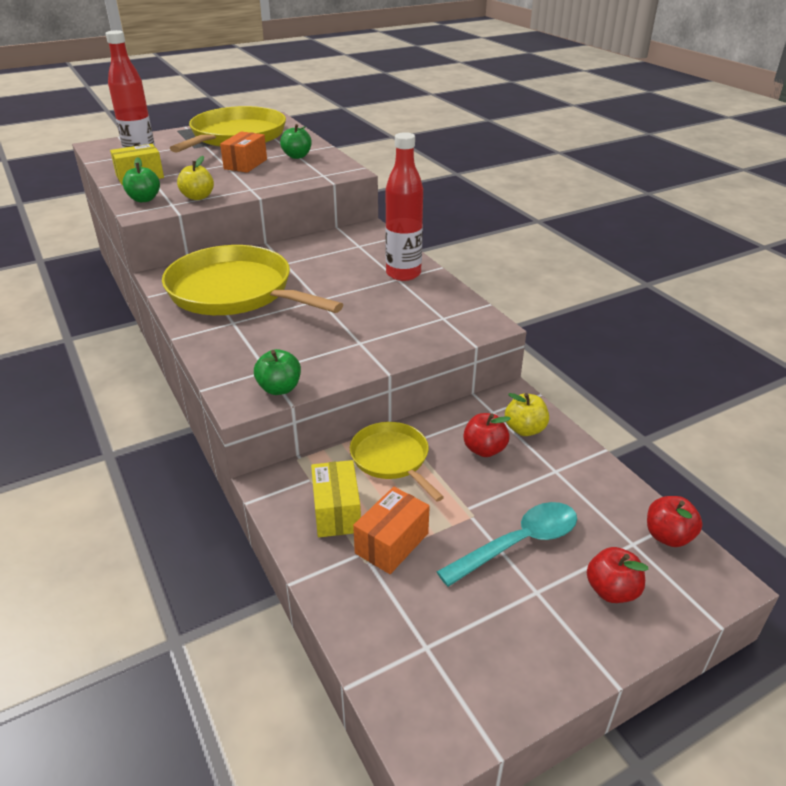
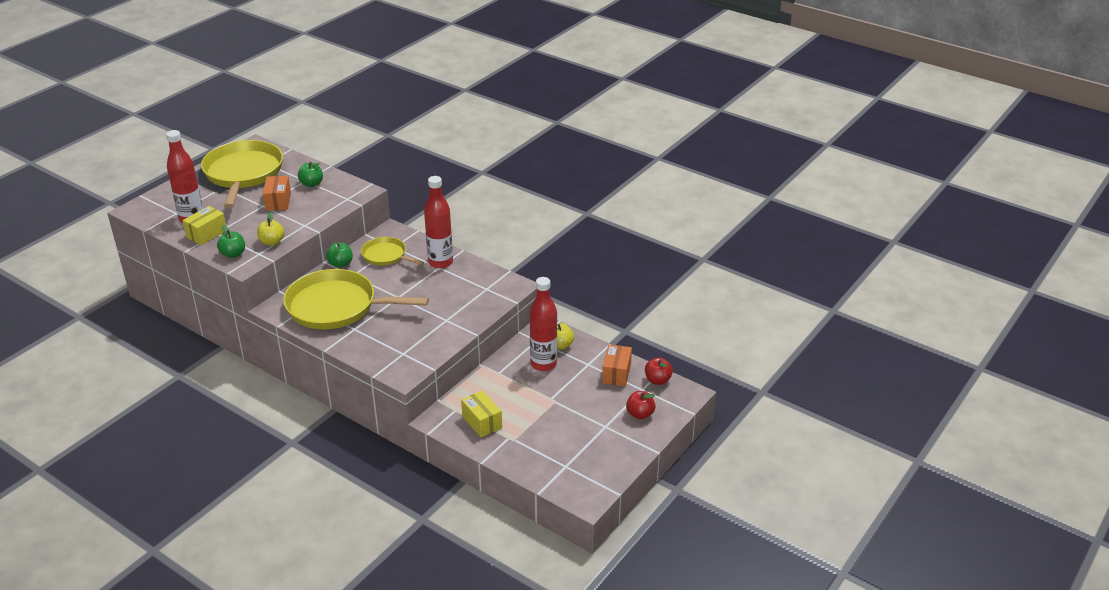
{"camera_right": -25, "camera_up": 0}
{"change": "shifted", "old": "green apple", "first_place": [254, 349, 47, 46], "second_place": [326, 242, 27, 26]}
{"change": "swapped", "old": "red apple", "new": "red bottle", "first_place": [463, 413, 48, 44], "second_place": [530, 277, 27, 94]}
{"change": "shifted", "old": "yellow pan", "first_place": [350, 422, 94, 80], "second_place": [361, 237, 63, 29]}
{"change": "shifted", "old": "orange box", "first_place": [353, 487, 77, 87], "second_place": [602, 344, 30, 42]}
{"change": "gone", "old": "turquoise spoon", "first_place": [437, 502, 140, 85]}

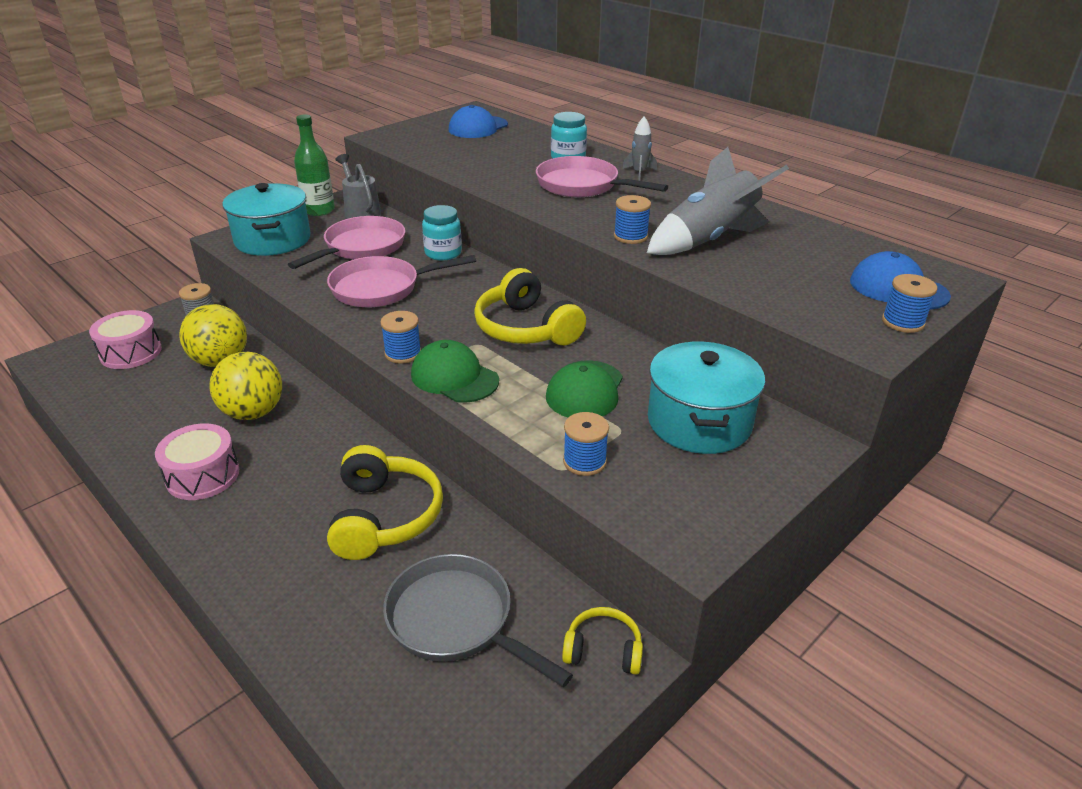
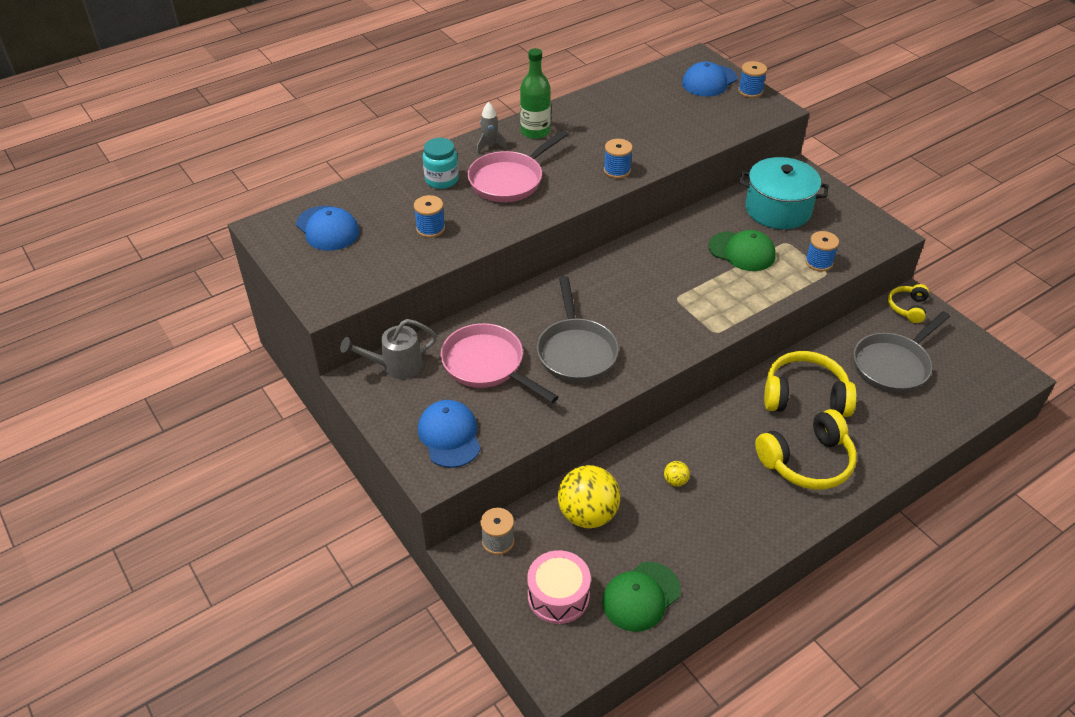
{"camera_right": -80, "camera_up": 10}
{"change": "shifted", "old": "green bottle", "first_place": [294, 114, 41, 102], "second_place": [520, 48, 31, 91]}
{"change": "gone", "old": "grey rocket", "first_place": [647, 147, 142, 108]}
{"change": "swapped", "old": "turquoise pot", "new": "blue cap", "first_place": [222, 183, 89, 73], "second_place": [418, 400, 63, 68]}
{"change": "gone", "old": "turquoise jar", "first_place": [422, 205, 40, 56]}
{"change": "repainted", "old": "pink pan", "new": "grey pan", "first_place": [327, 255, 149, 52], "second_place": [537, 276, 82, 106]}
{"change": "shifted", "old": "yellow headphones", "first_place": [474, 268, 112, 77], "second_place": [755, 409, 102, 81]}
{"change": "shifted", "old": "blue spool", "first_place": [380, 311, 41, 52], "second_place": [414, 195, 31, 43]}
{"change": "shifted", "old": "green cap", "first_place": [411, 340, 88, 63], "second_place": [602, 562, 79, 70]}
{"change": "scaled", "old": "yellow ball", "first_place": [209, 352, 73, 68], "second_place": [664, 461, 26, 26], "factor": 0.43}
{"change": "gone", "old": "pink drum", "first_place": [155, 423, 84, 77]}

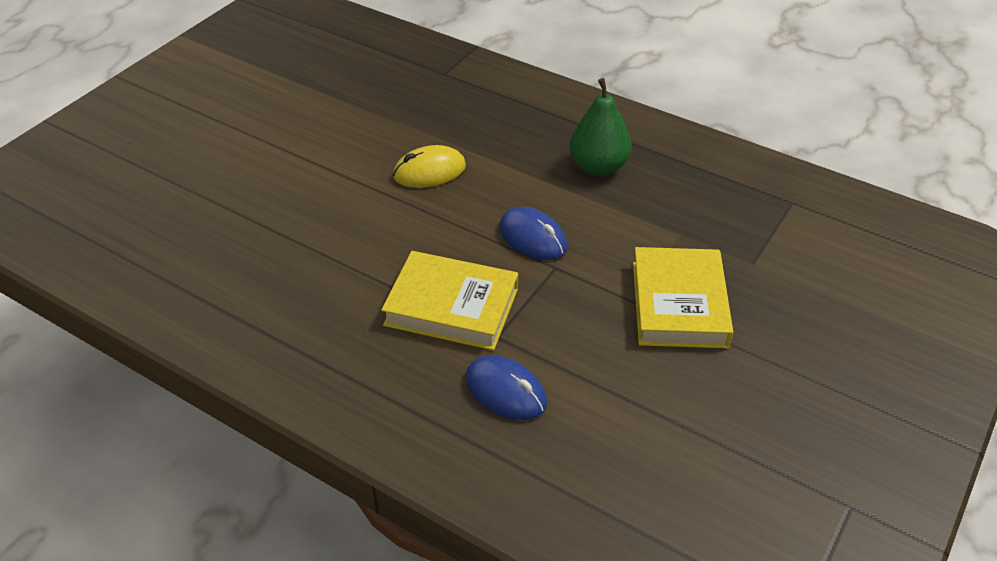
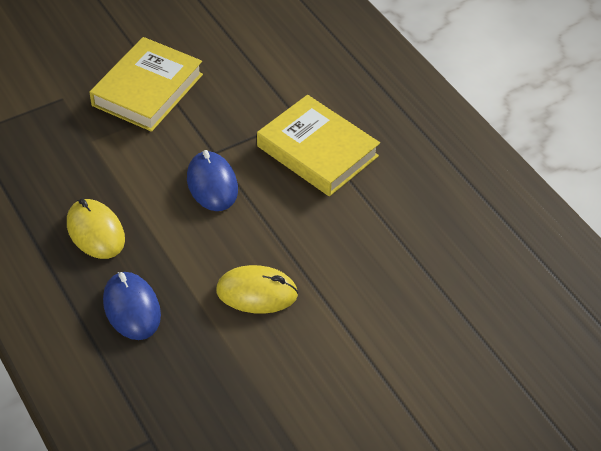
{"camera_right": -155, "camera_up": 5}
{"change": "swapped", "old": "green pear", "new": "yellow mouse", "first_place": [570, 78, 62, 98], "second_place": [67, 199, 58, 60]}
{"change": "shifted", "old": "blue mouse", "first_place": [465, 355, 82, 65], "second_place": [103, 272, 58, 68]}

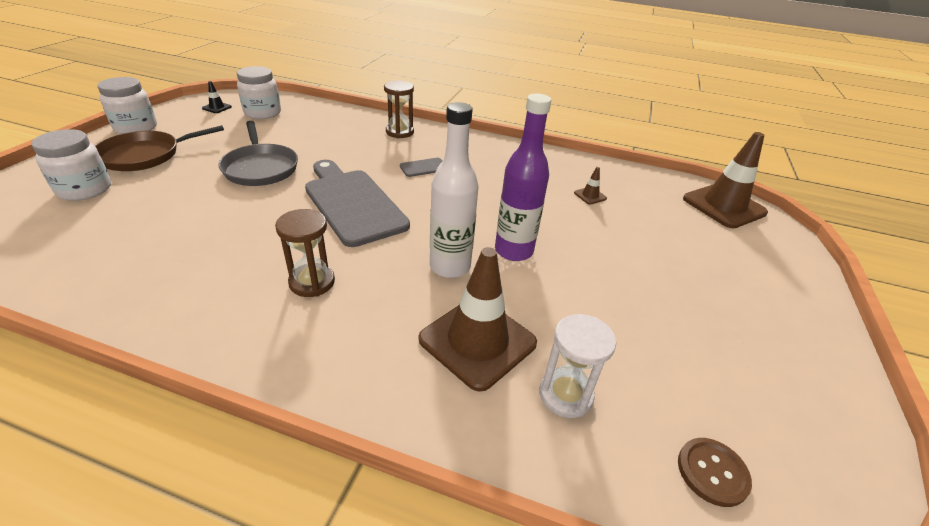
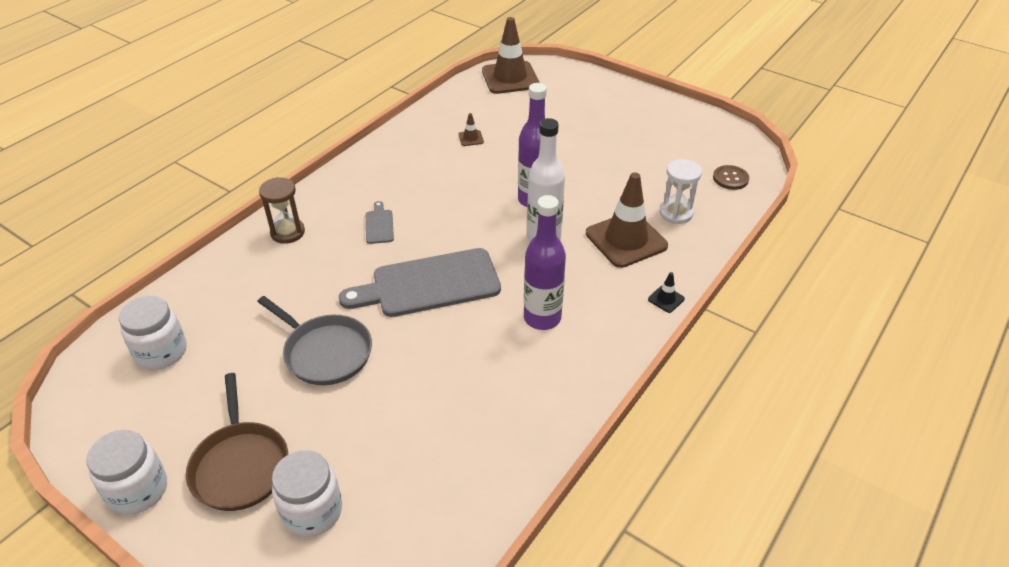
{"camera_right": -70, "camera_up": 5}
{"change": "shifted", "old": "black traffic cone", "first_place": [202, 81, 30, 32], "second_place": [648, 272, 37, 41]}
{"change": "rotated", "old": "grey pan", "first_place": [218, 121, 80, 65], "second_place": [257, 296, 115, 89], "degrees": 45}
{"change": "swapped", "old": "brown hourglass", "new": "purple bottle", "first_place": [275, 209, 60, 88], "second_place": [524, 195, 42, 135]}

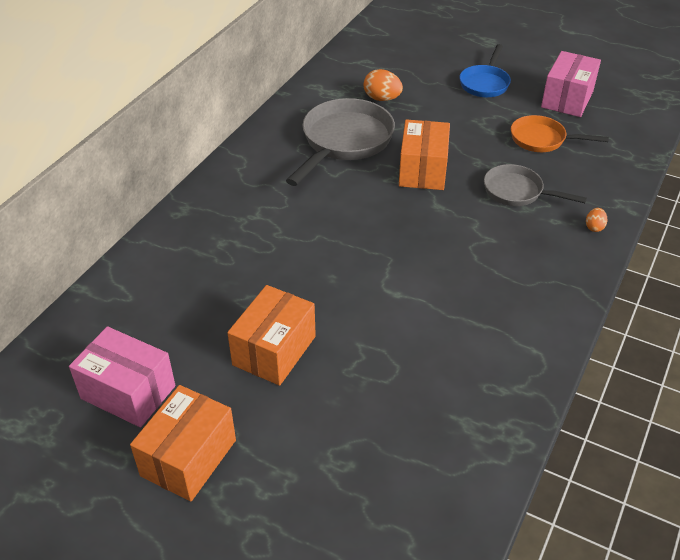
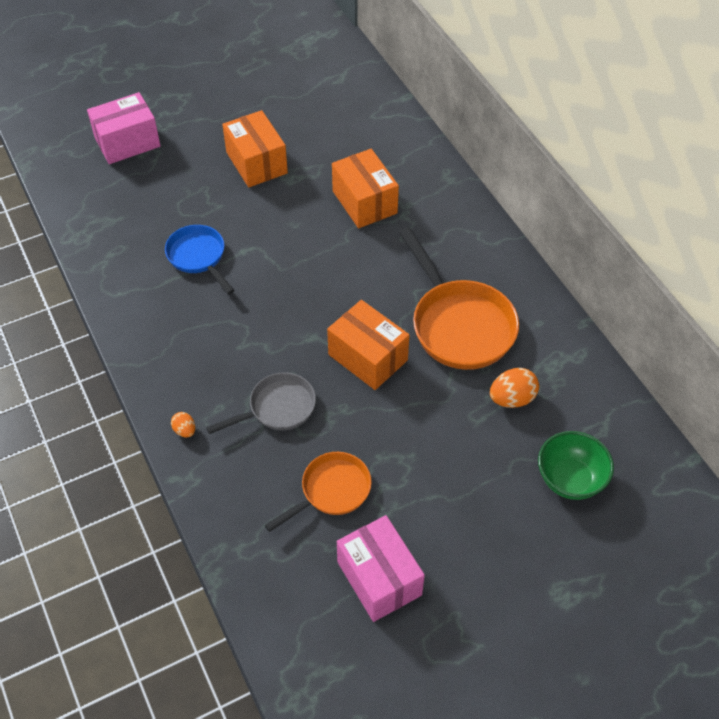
{"camera_right": 125, "camera_up": 10}
{"change": "shifted", "old": "blue pan", "first_place": [460, 44, 51, 53], "second_place": [165, 225, 70, 69]}
{"change": "repainted", "old": "grey pan", "new": "orange pan", "first_place": [286, 98, 109, 88], "second_place": [399, 227, 120, 143]}
{"change": "shifted", "old": "pink box", "first_place": [69, 326, 107, 101], "second_place": [87, 92, 74, 72]}
{"change": "shifted", "old": "orange box", "first_place": [130, 385, 106, 117], "second_place": [332, 149, 67, 79]}
{"change": "new", "new": "green bowl", "second_place": [538, 431, 76, 69]}

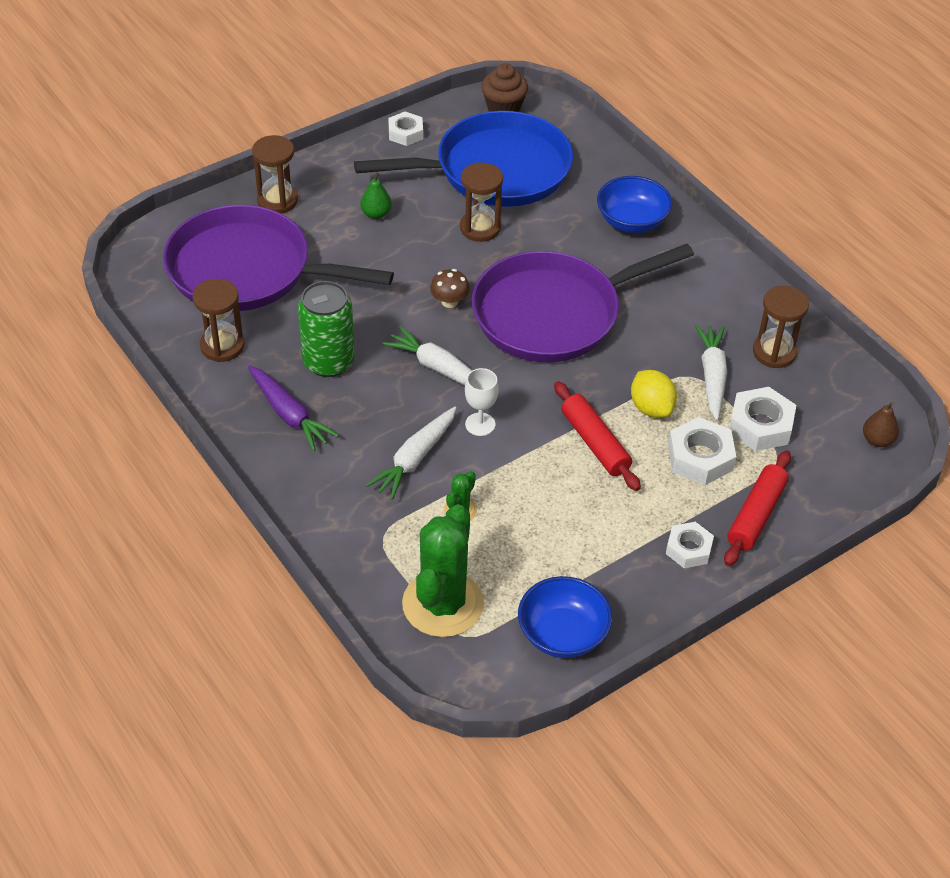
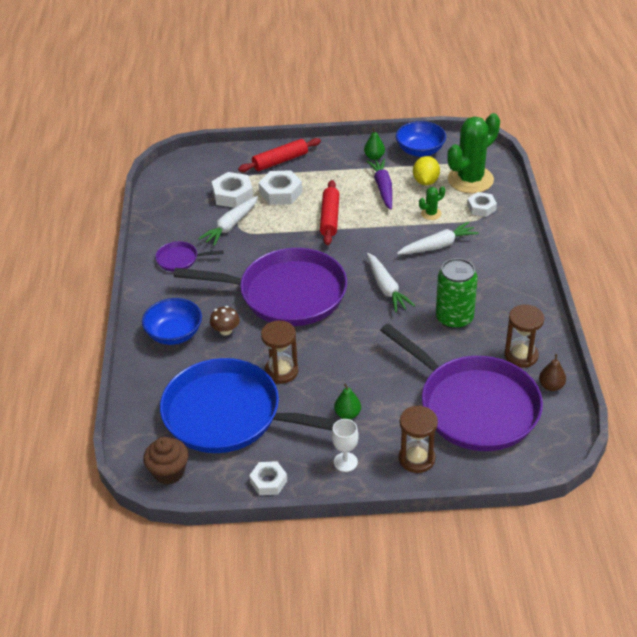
{"camera_right": -145, "camera_up": -5}
{"change": "shifted", "old": "brown mushroom", "first_place": [430, 269, 40, 39], "second_place": [210, 306, 30, 29]}
{"change": "gone", "old": "brown hourglass", "first_place": [753, 286, 56, 82]}
{"change": "shifted", "old": "purple carrot", "first_place": [248, 366, 91, 85], "second_place": [367, 158, 25, 52]}
{"change": "shifted", "old": "white goblet", "first_place": [465, 368, 34, 68], "second_place": [332, 419, 27, 53]}
{"change": "shifted", "old": "yellow lemon", "first_place": [631, 370, 46, 48], "second_place": [413, 156, 27, 29]}
{"change": "shifted", "old": "brown pear", "first_place": [863, 402, 36, 45], "second_place": [539, 354, 27, 37]}
{"change": "shifted", "old": "white nut", "first_place": [666, 522, 48, 46], "second_place": [467, 192, 30, 25]}
{"change": "new", "new": "green pear", "second_place": [364, 128, 21, 32]}
{"change": "new", "new": "purple pan", "second_place": [155, 241, 69, 30]}

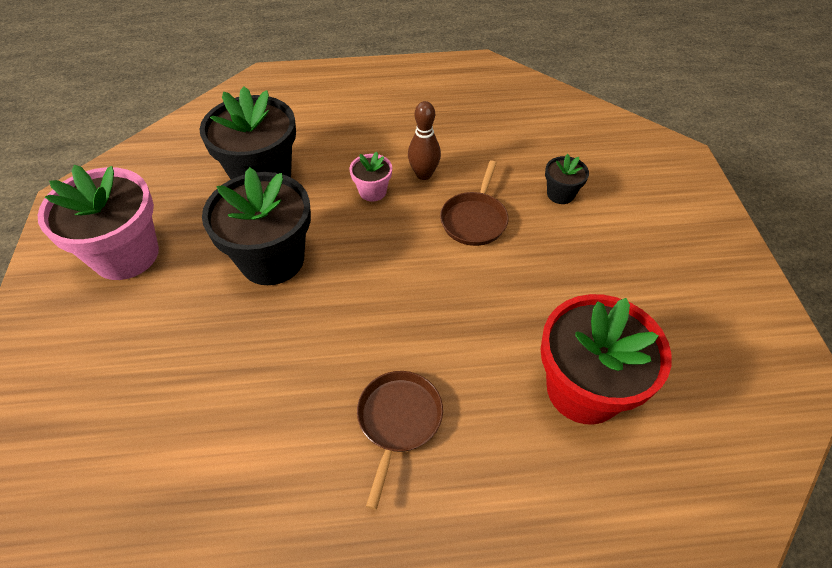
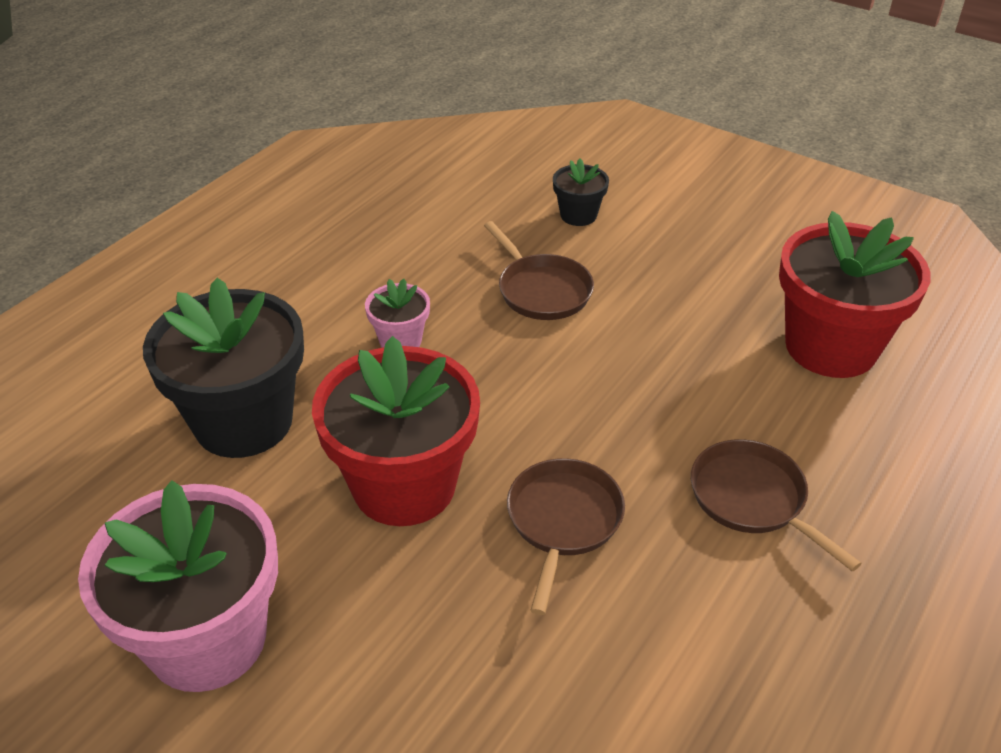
{"camera_right": -50, "camera_up": -10}
{"change": "gone", "old": "brown bowling pin", "first_place": [408, 101, 33, 79]}
{"change": "repainted", "old": "black flower pot", "new": "red flower pot", "first_place": [202, 167, 109, 118], "second_place": [312, 336, 168, 190]}
{"change": "new", "new": "brown pan", "second_place": [507, 458, 118, 157]}

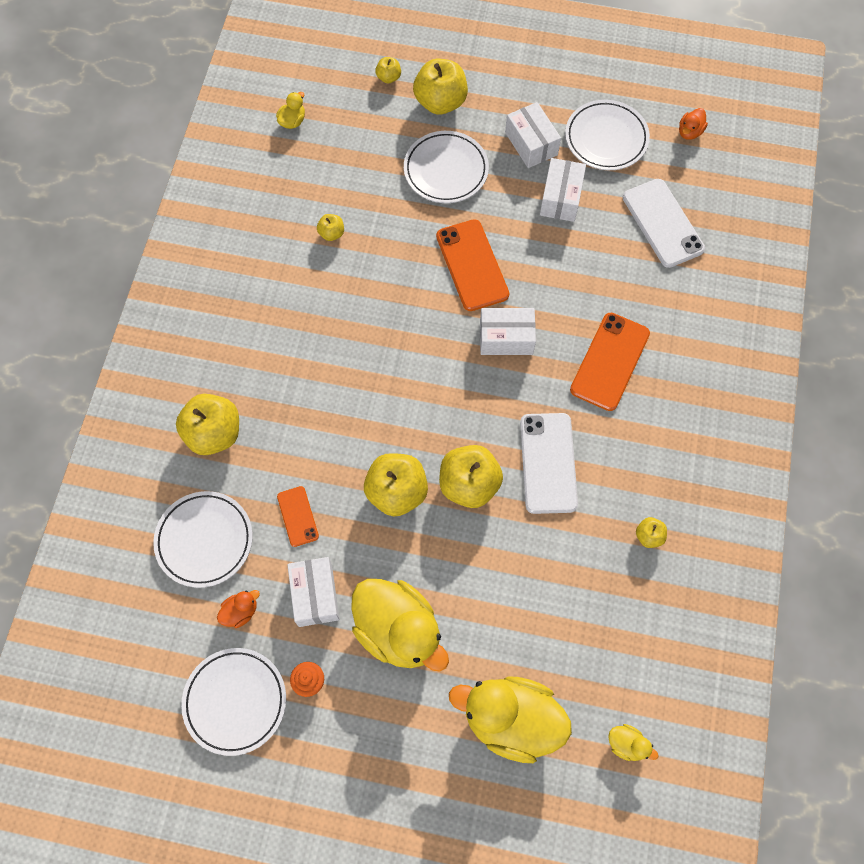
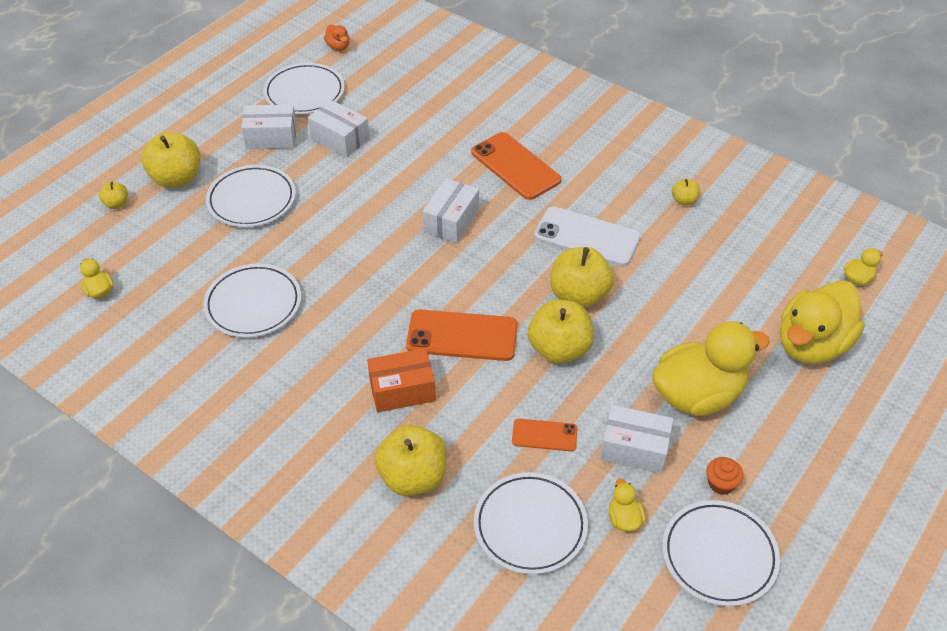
{"camera_right": -65, "camera_up": -20}
{"change": "gone", "old": "white phone", "first_place": [623, 179, 82, 89]}
{"change": "swapped", "old": "yellow apple", "new": "white plate", "first_place": [317, 214, 27, 27], "second_place": [203, 263, 98, 75]}
{"change": "shifted", "old": "orange phone", "first_place": [436, 219, 73, 92], "second_place": [406, 309, 112, 52]}
{"change": "repainted", "old": "orange duck", "new": "yellow duck", "first_place": [217, 590, 43, 38], "second_place": [609, 479, 36, 53]}
{"change": "new", "new": "orange box", "second_place": [367, 348, 69, 64]}

